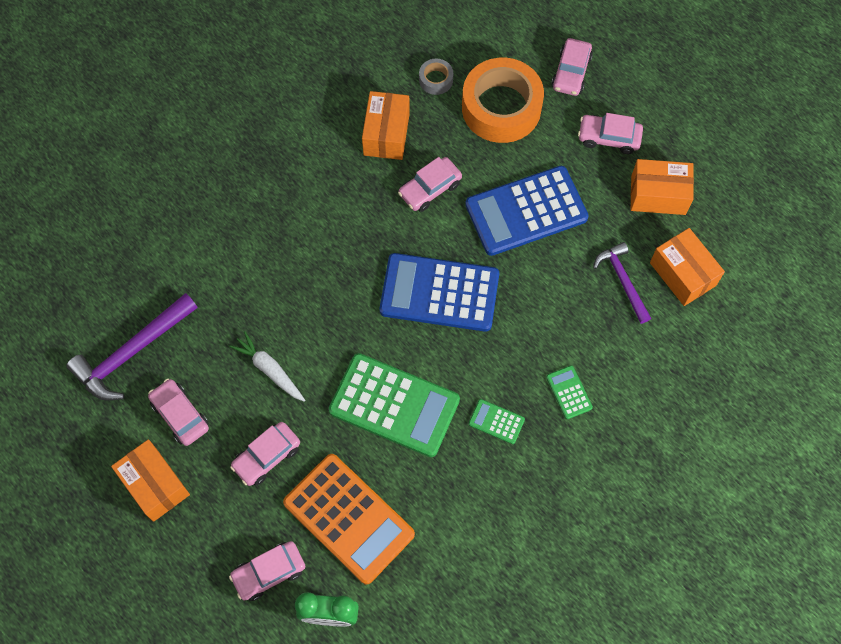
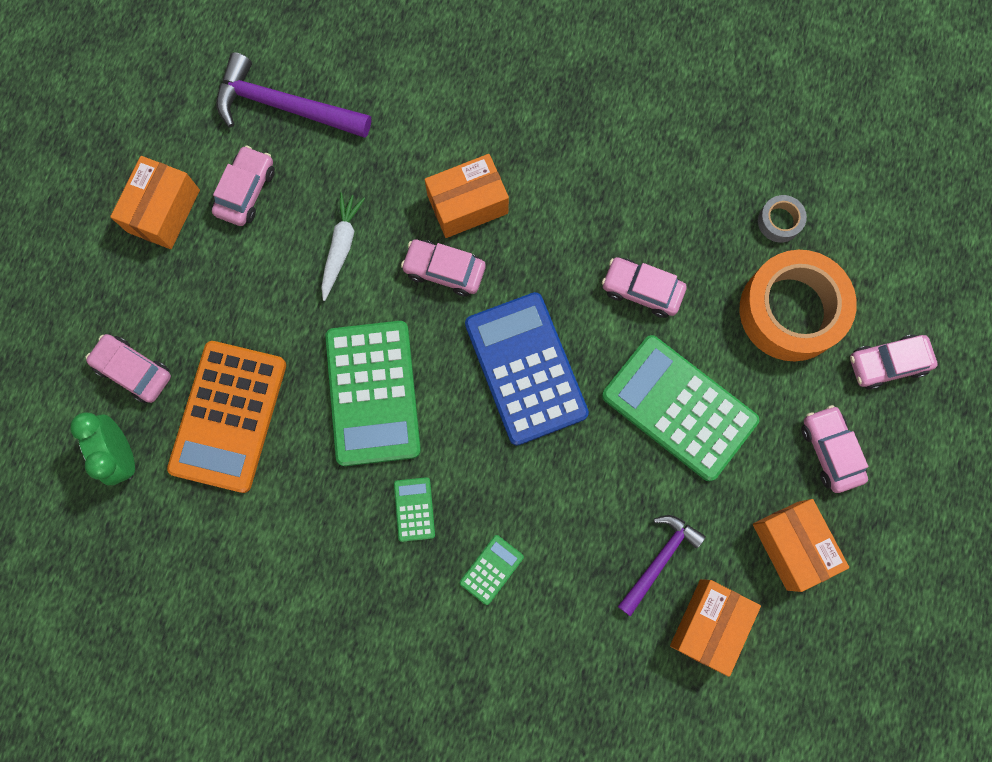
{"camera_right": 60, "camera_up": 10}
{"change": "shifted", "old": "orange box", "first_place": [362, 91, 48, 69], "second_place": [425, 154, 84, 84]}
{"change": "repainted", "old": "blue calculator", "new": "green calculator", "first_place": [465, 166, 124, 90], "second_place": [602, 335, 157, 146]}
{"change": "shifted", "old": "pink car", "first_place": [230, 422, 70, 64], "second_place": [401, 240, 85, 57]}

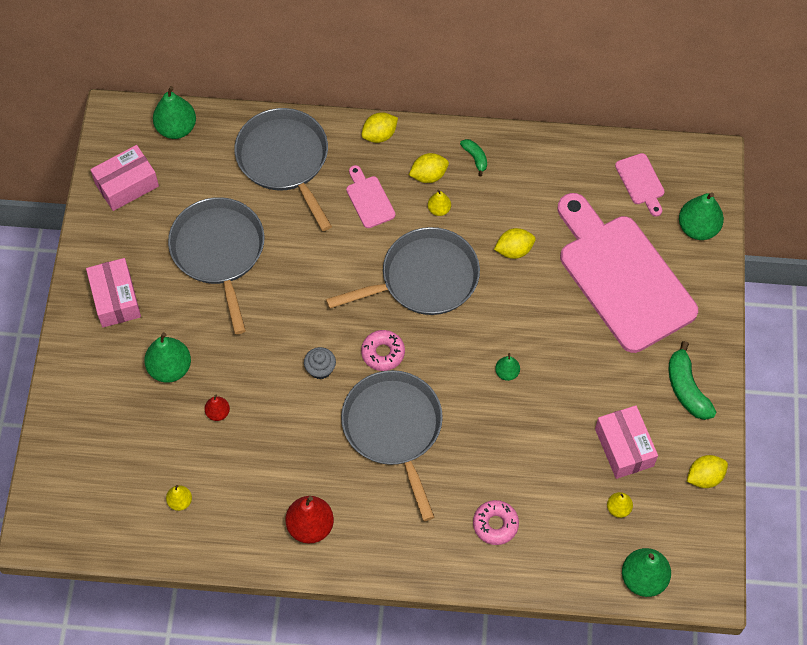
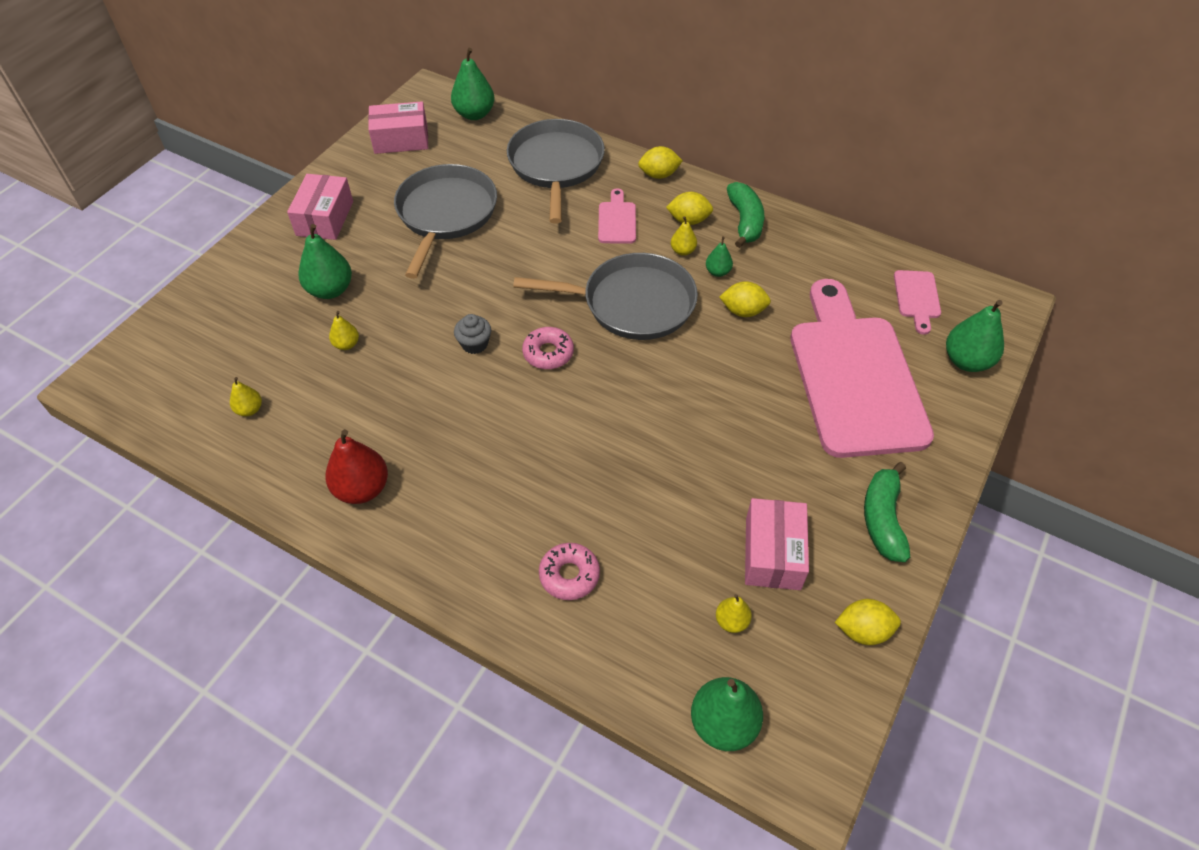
{"camera_right": 25, "camera_up": -10}
{"change": "scaled", "old": "green banana", "first_place": [460, 139, 27, 37], "second_place": [727, 182, 37, 66], "factor": 1.8}
{"change": "shifted", "old": "green pear", "first_place": [495, 353, 25, 28], "second_place": [706, 236, 27, 41]}
{"change": "gone", "old": "grey pan", "first_place": [341, 370, 102, 151]}
{"change": "repainted", "old": "red pear", "new": "yellow pear", "first_place": [205, 395, 25, 26], "second_place": [329, 311, 30, 39]}

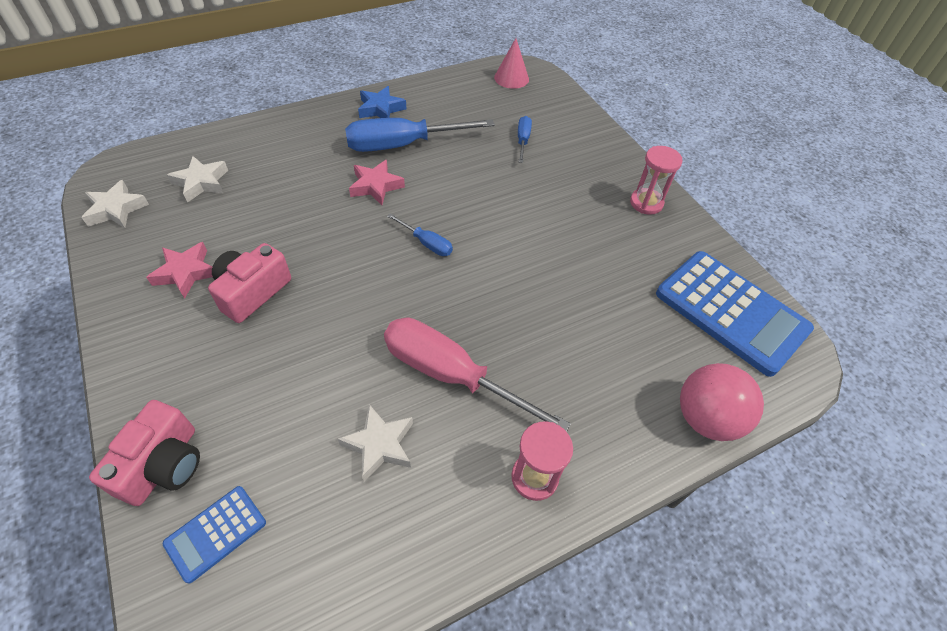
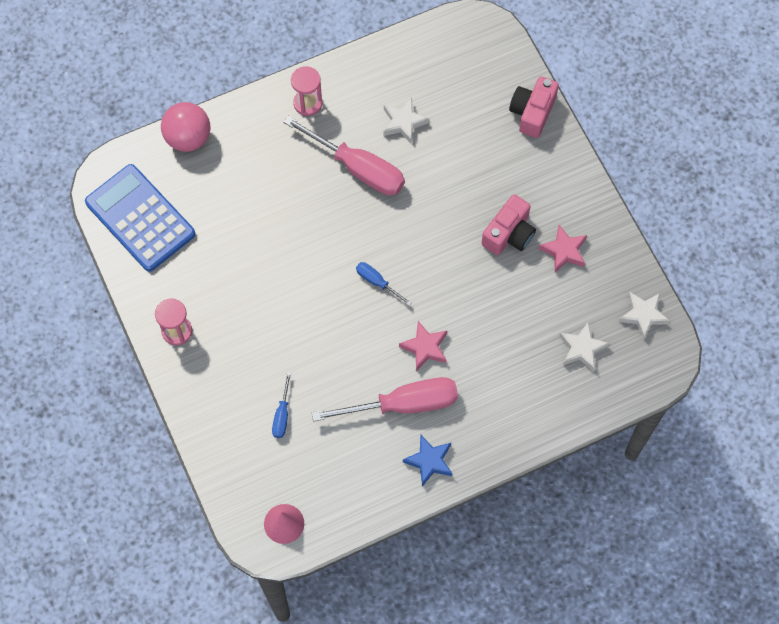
{"camera_right": -175, "camera_up": 15}
{"change": "repainted", "old": "blue screwdriver", "new": "pink screwdriver", "first_place": [345, 118, 150, 34], "second_place": [312, 377, 146, 45]}
{"change": "gone", "old": "blue calculator", "first_place": [163, 486, 103, 98]}

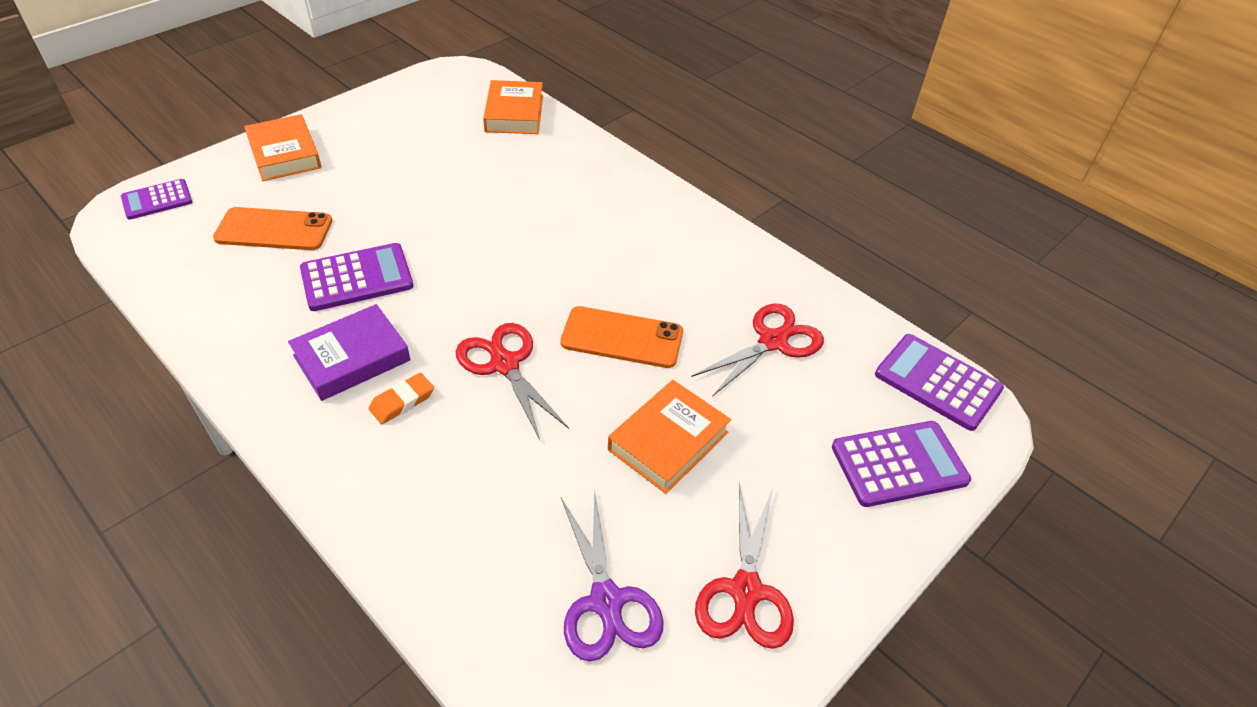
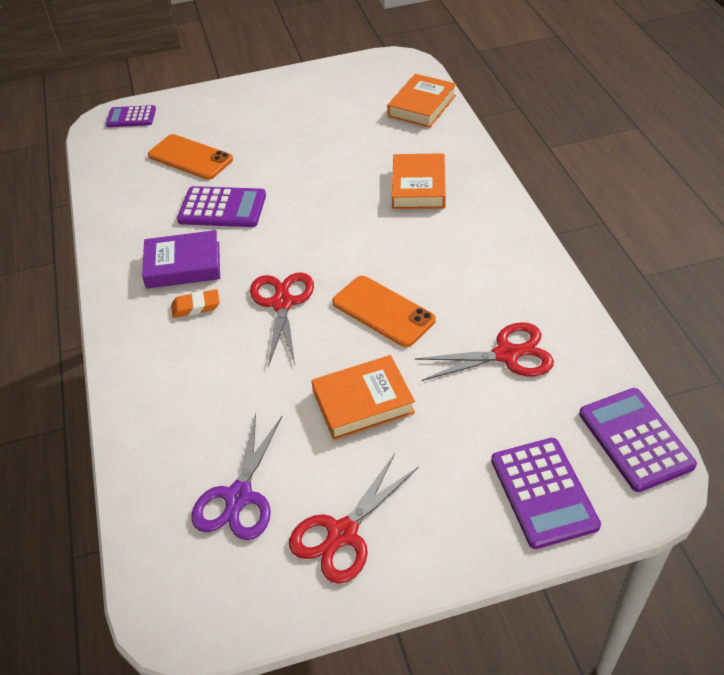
{"camera_right": 35, "camera_up": 0}
{"change": "shifted", "old": "orange book", "first_place": [244, 114, 78, 67], "second_place": [392, 153, 54, 56]}
{"change": "rotated", "old": "purple calculator", "first_place": [832, 421, 139, 86], "second_place": [491, 438, 110, 111], "degrees": 60}

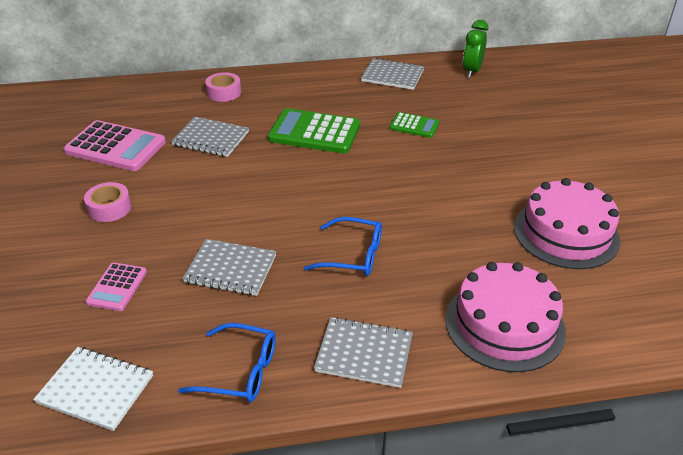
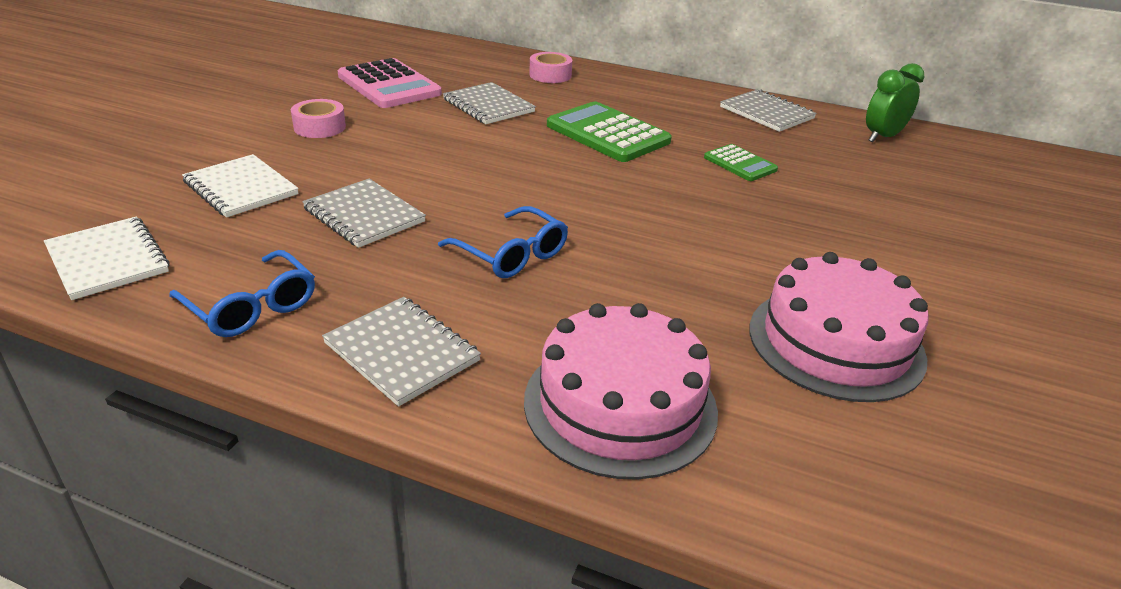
{"camera_right": 30, "camera_up": -5}
{"change": "swapped", "old": "pink calculator", "new": "white notebook", "first_place": [86, 262, 61, 49], "second_place": [182, 154, 117, 64]}

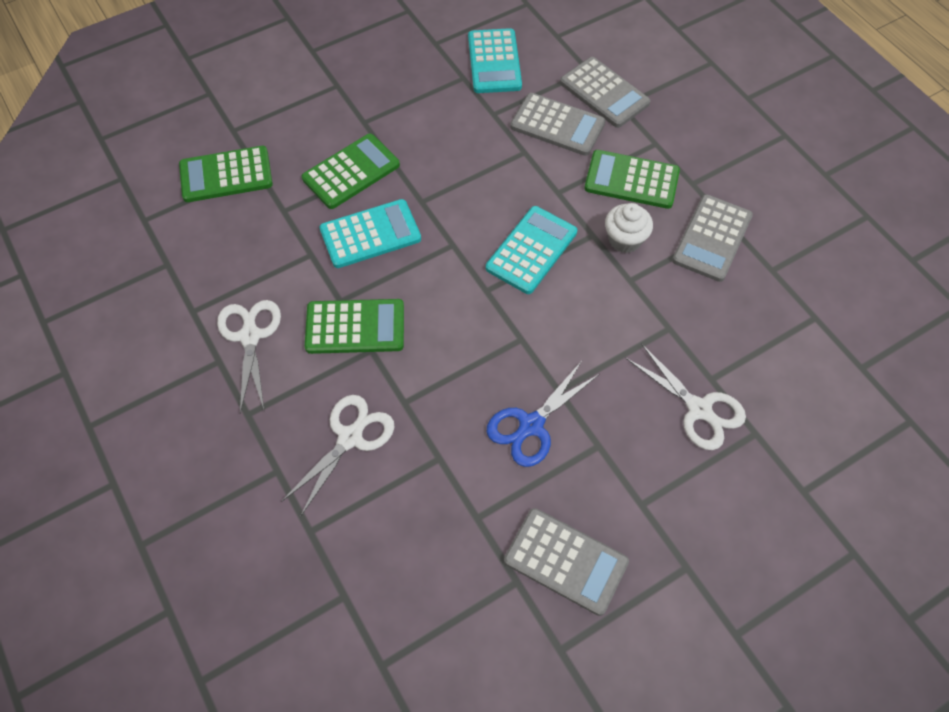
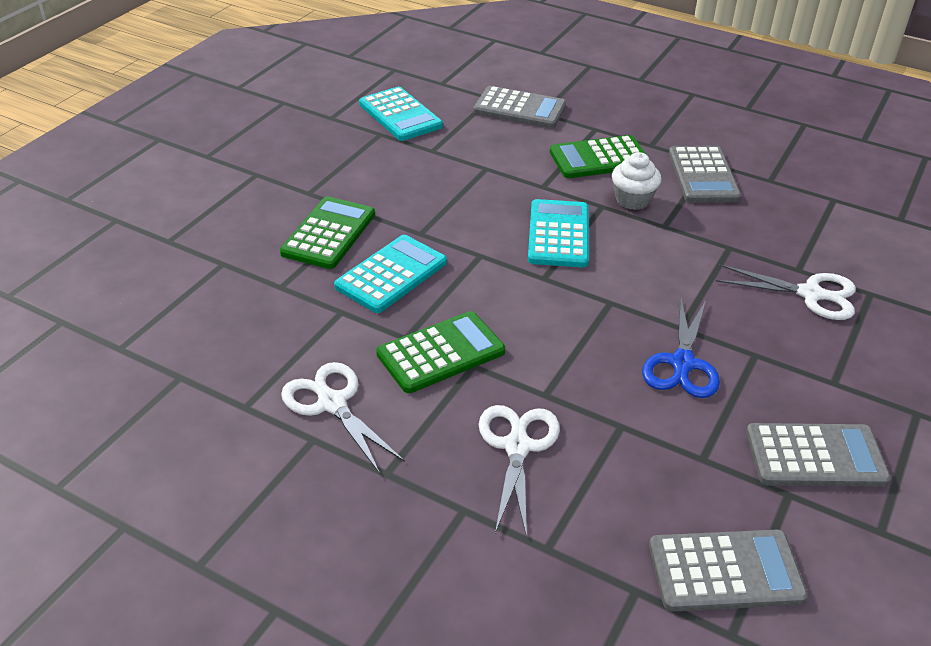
{"camera_right": -30, "camera_up": -20}
{"change": "shifted", "old": "grey calculator", "first_place": [510, 93, 96, 63], "second_place": [649, 530, 159, 82]}
{"change": "gone", "old": "green calculator", "first_place": [179, 146, 94, 56]}

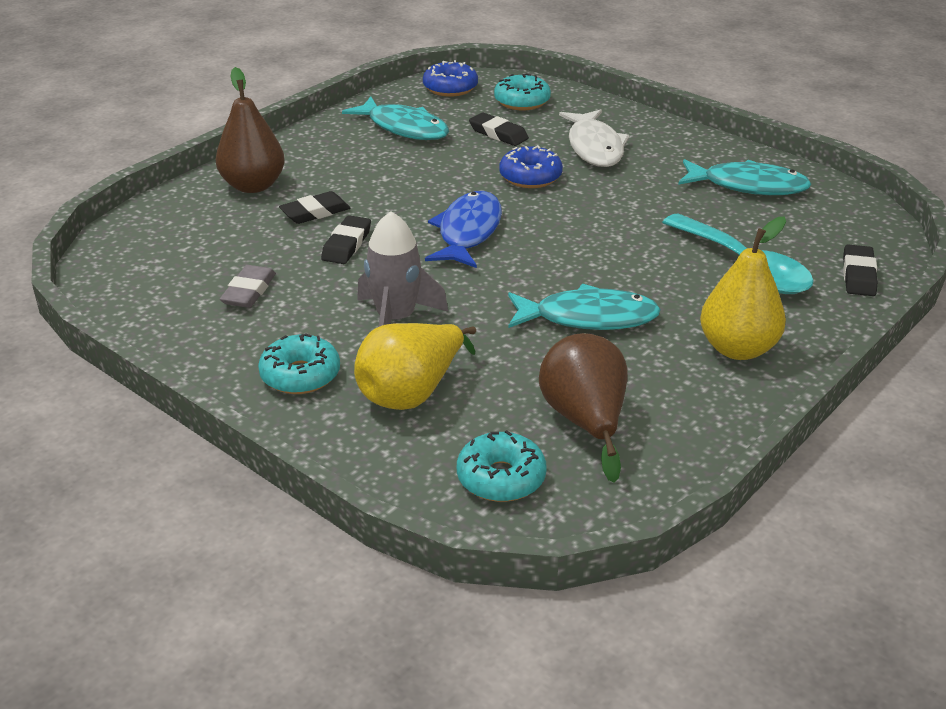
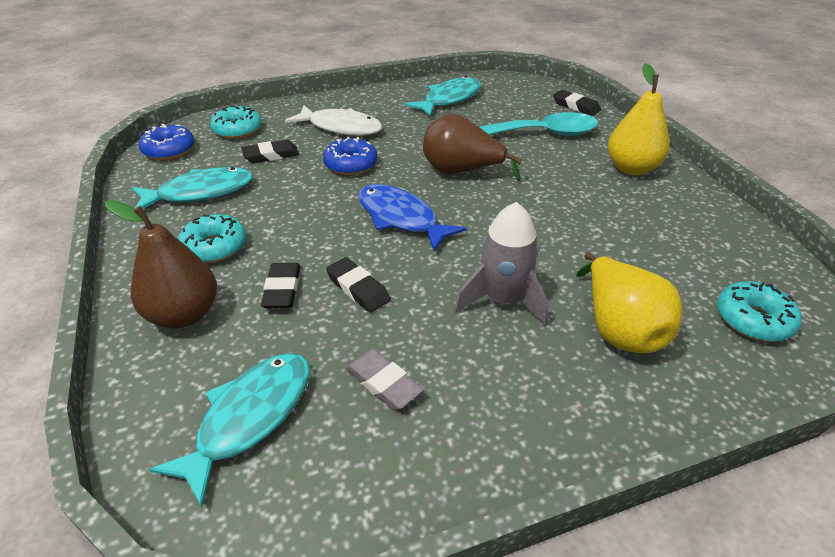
{"camera_right": -60, "camera_up": 5}
{"change": "shifted", "old": "turquoise fish", "first_place": [508, 284, 153, 46], "second_place": [149, 353, 161, 154]}
{"change": "shifted", "old": "turquoise donut", "first_place": [258, 333, 82, 61], "second_place": [178, 214, 68, 49]}
{"change": "shifted", "old": "brown pear", "first_place": [539, 333, 88, 149], "second_place": [423, 114, 99, 67]}

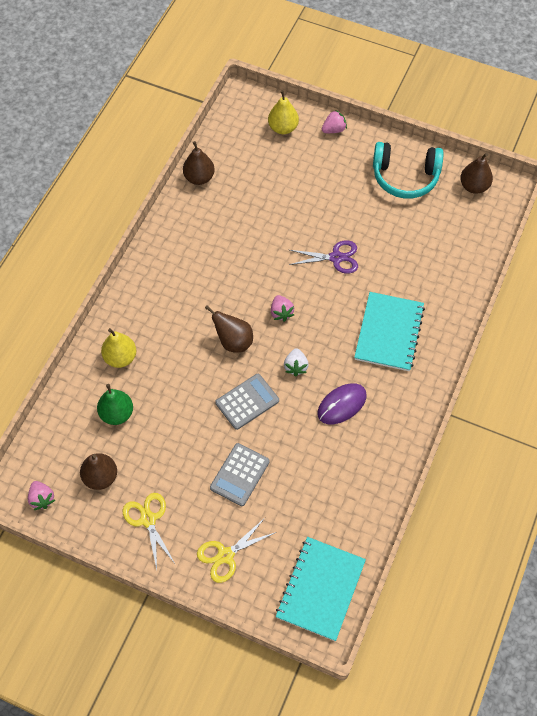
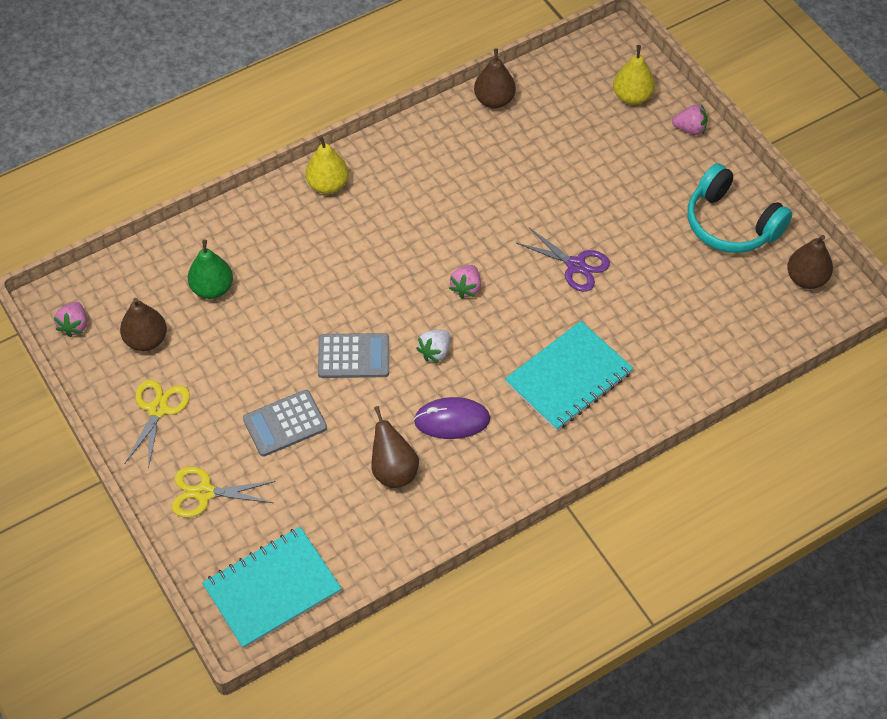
{"camera_right": 35, "camera_up": -5}
{"change": "shifted", "old": "brown pear", "first_place": [205, 306, 48, 47], "second_place": [371, 406, 48, 82]}
{"change": "shifted", "old": "yellow pear", "first_place": [101, 328, 35, 40], "second_place": [305, 135, 44, 59]}

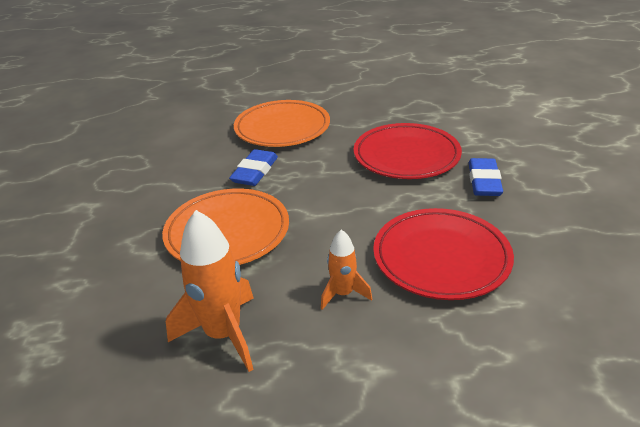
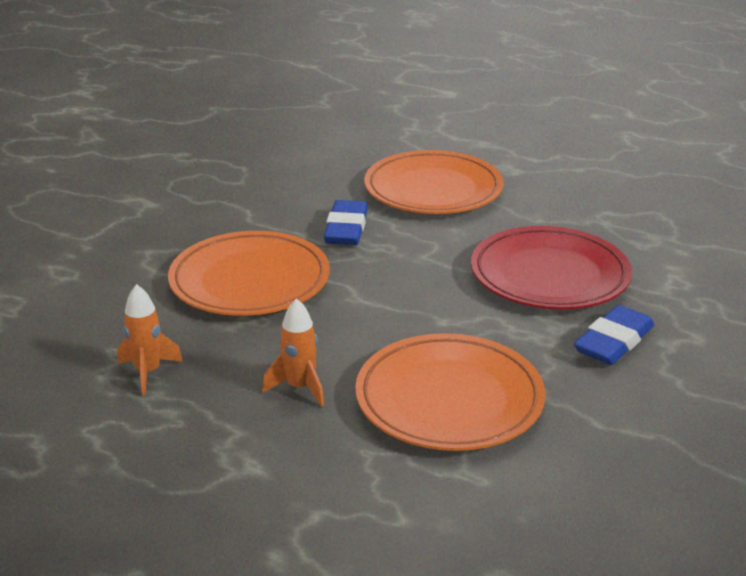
{"camera_right": 30, "camera_up": -5}
{"change": "rotated", "old": "blue eraser", "first_place": [229, 149, 49, 37], "second_place": [324, 200, 44, 45], "degrees": -45}
{"change": "repainted", "old": "red plate", "new": "orange plate", "first_place": [373, 208, 141, 92], "second_place": [355, 333, 191, 118]}
{"change": "scaled", "old": "orange rocket", "first_place": [166, 210, 88, 162], "second_place": [117, 284, 66, 111], "factor": 0.57}

